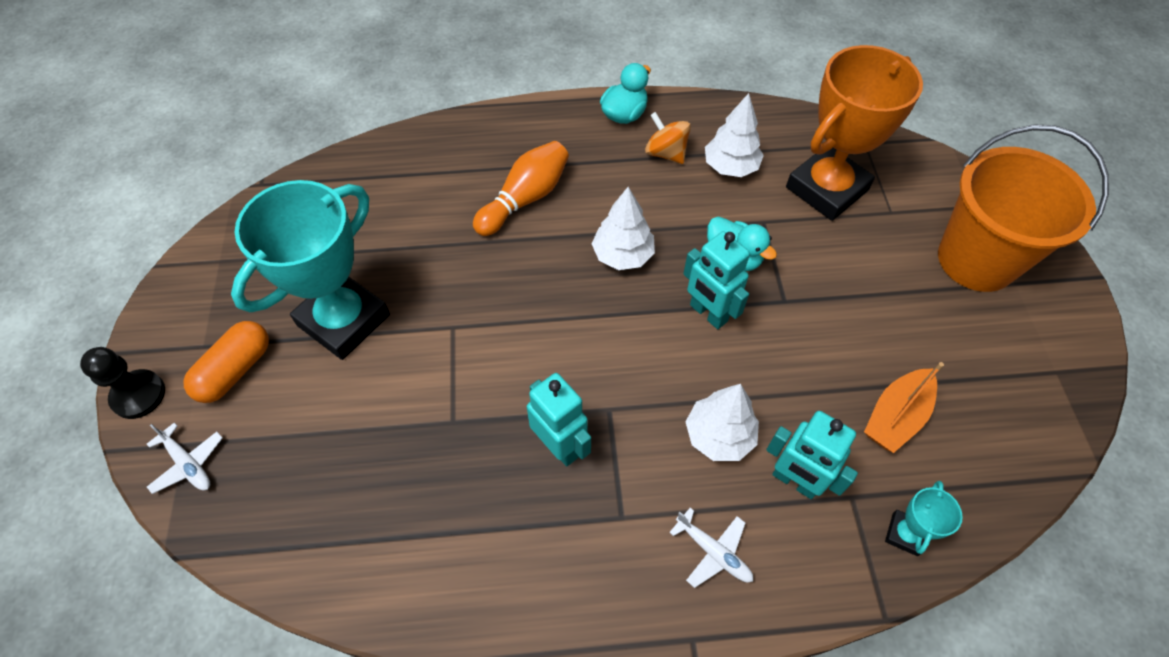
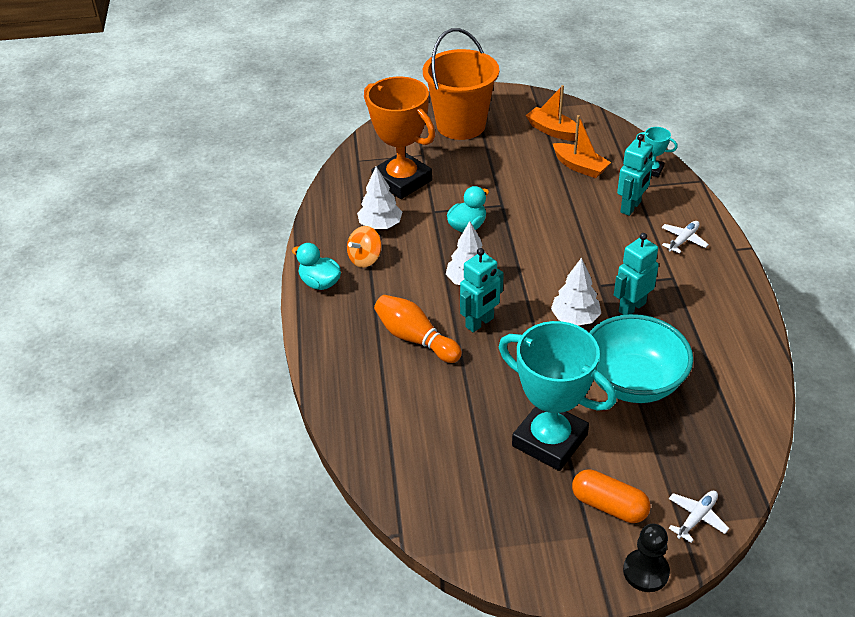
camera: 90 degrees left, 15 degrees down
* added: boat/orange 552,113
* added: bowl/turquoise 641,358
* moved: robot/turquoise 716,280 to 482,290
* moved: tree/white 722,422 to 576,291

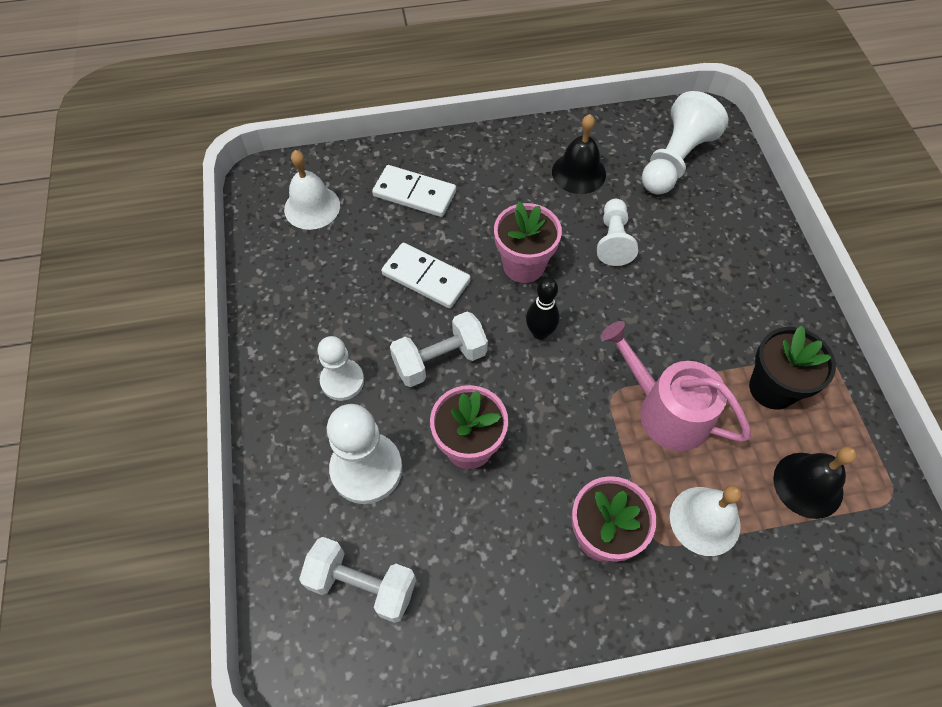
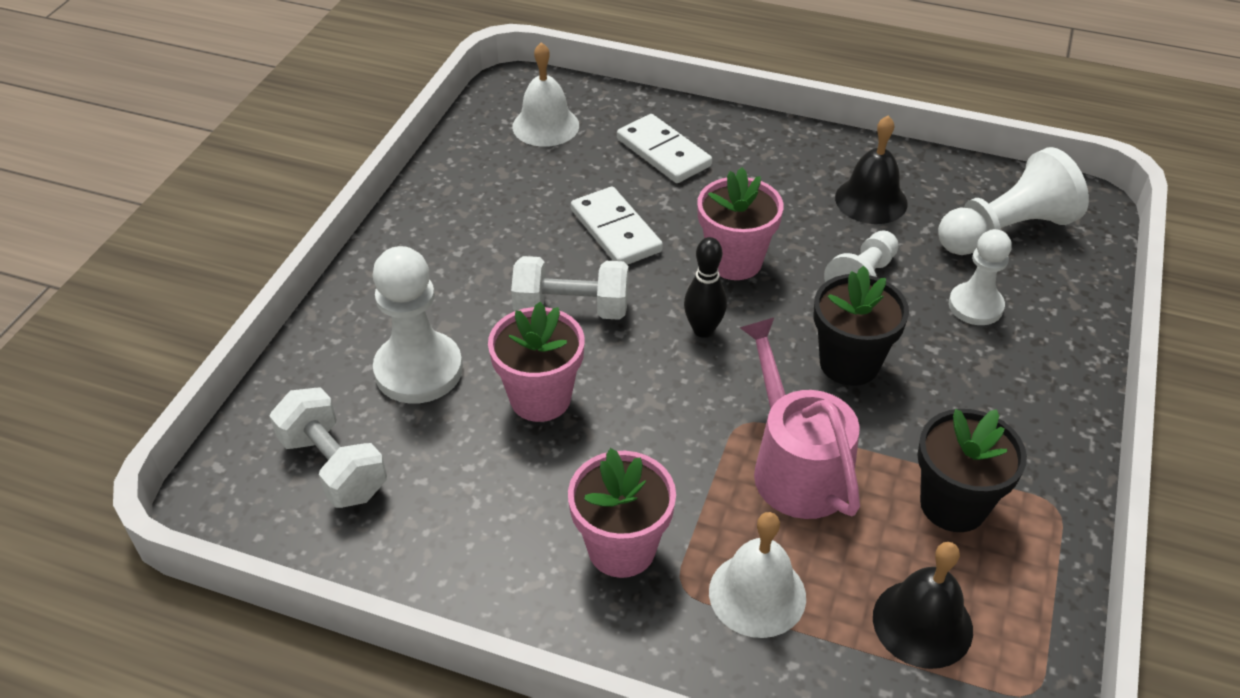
camera: 30 degrees right, 15 degrees down
* added: flower pot/black 861,326
* moved: pawn/white 340,368 to 980,277

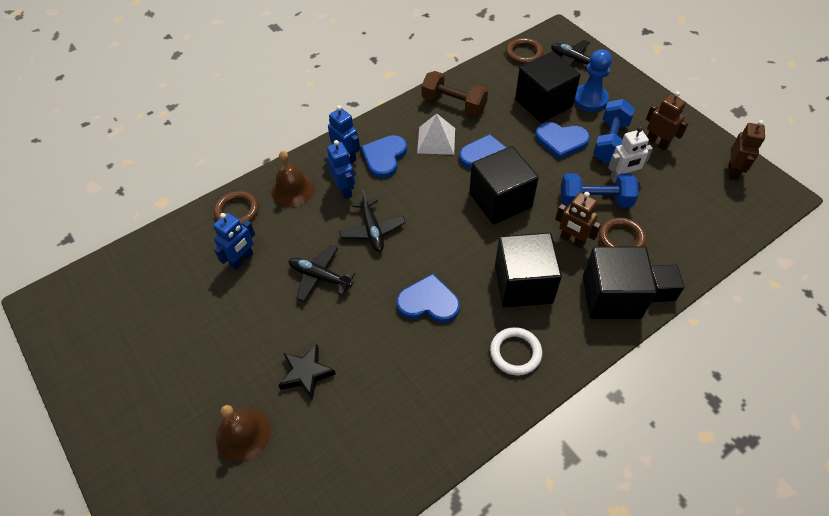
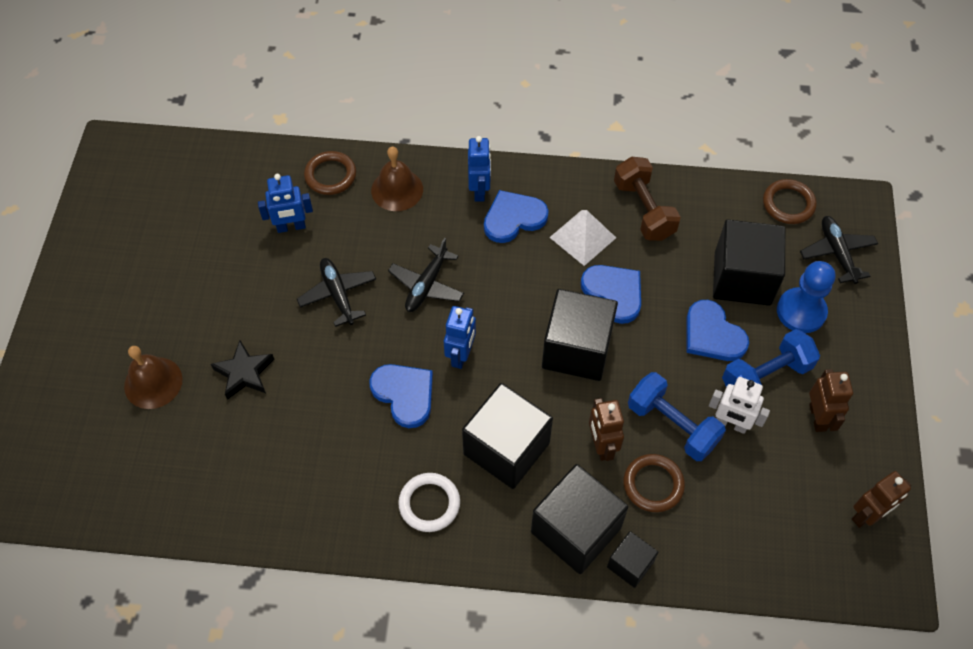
camera: 40 degrees right, 5 degrees up
* moved: robot/blue 341,169 to 460,337

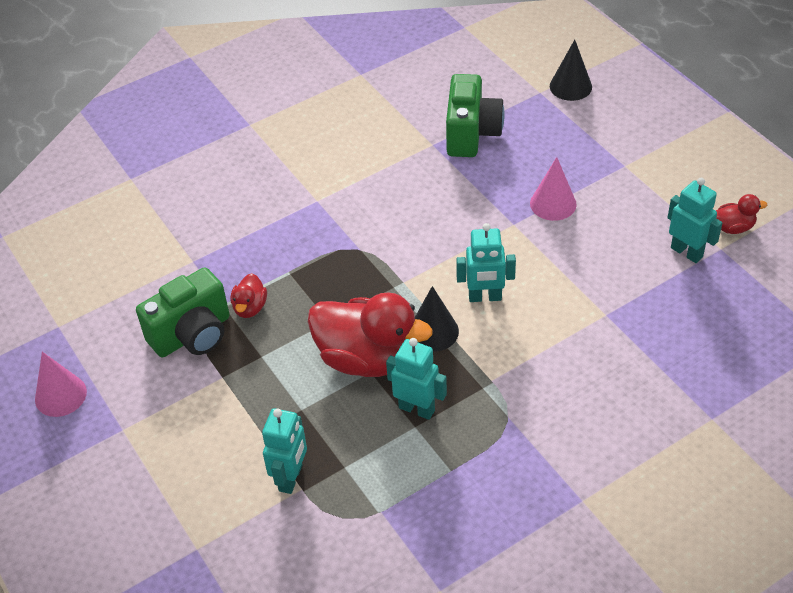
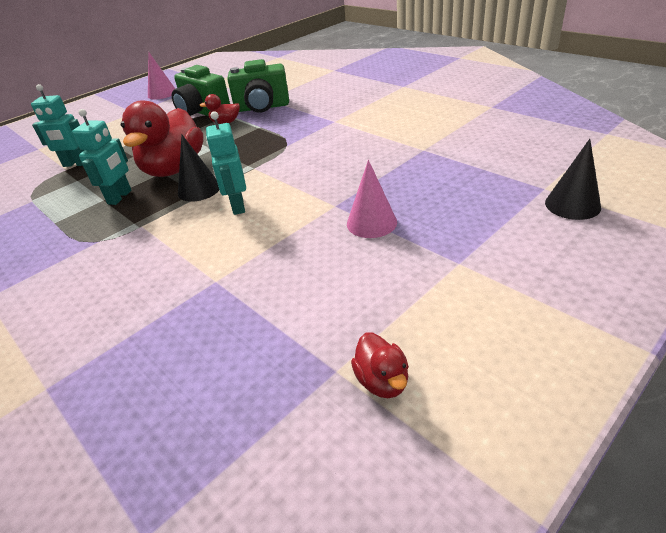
camera: 80 degrees right, 10 degrees down
* removed: robot/turquoise 695,220
* moved: camera/green 475,115 to 258,86

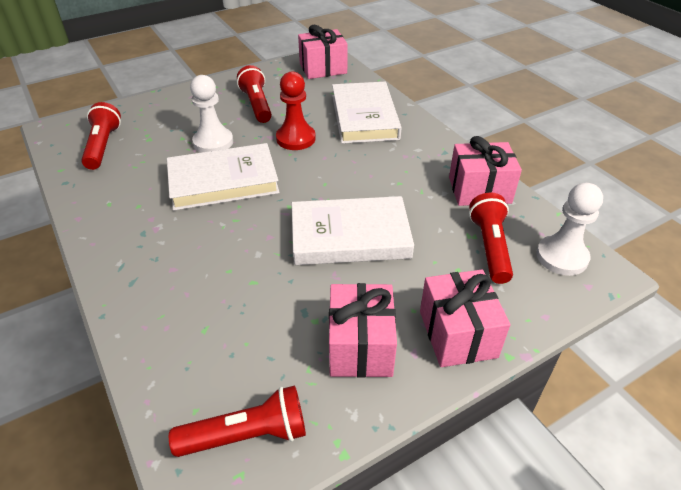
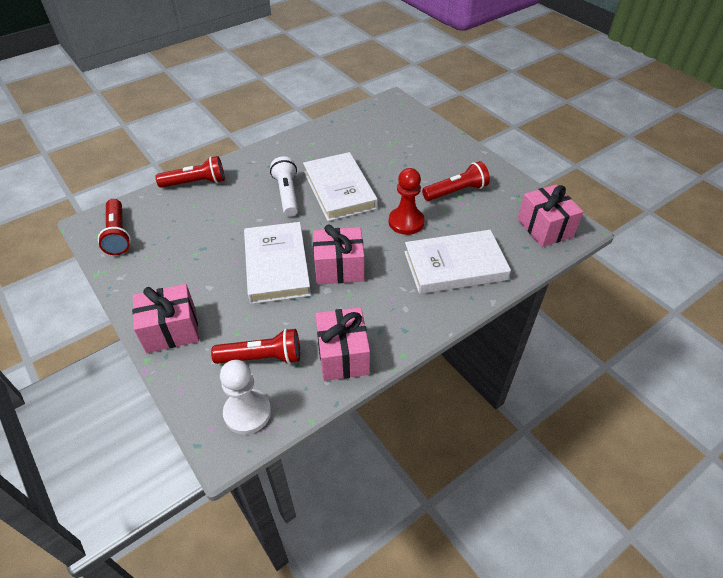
camera: 85 degrees right, 5 degrees up
* removed: pawn/white 211,114
* added: flashlight/white 284,186
* moved: flashlight/red 101,136 to 190,172
* moved: gift/pink 363,330 to 338,254

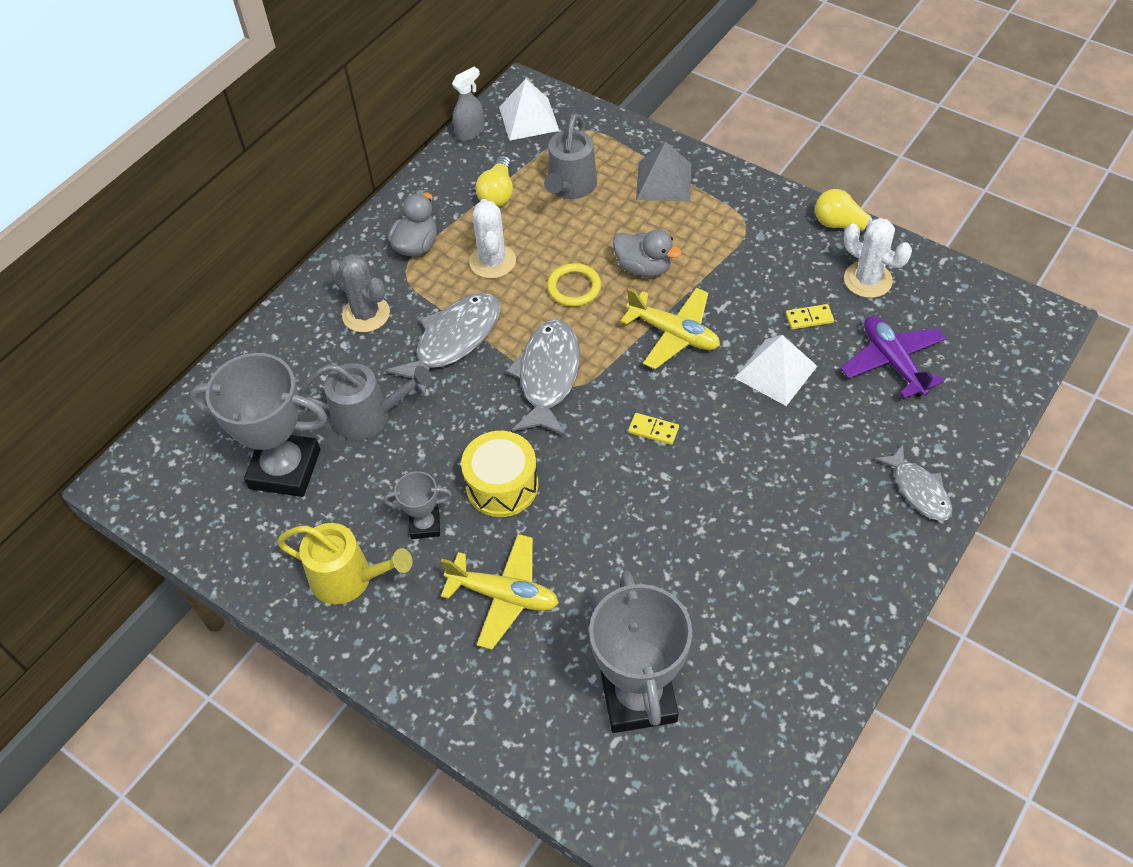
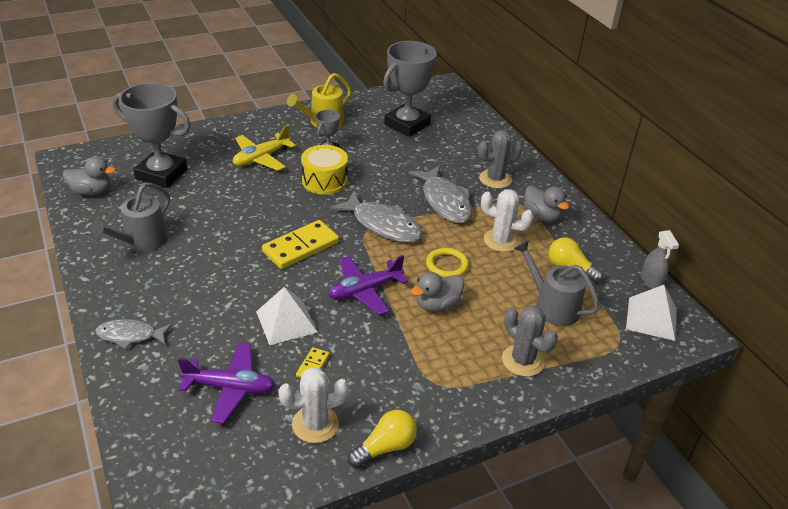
camera: 115 degrees right, 15 degrees down
* added: duck/grey 89,176
* moved: watering can/grey 365,401 to 130,217
* replaced: pyramid/grey 663,172 to cactus/grey 530,341
* recoloured: plane/yellow 670,328 to plane/purple 368,285
* resized: domino/yellow 653,429 = 300,244 x2.12

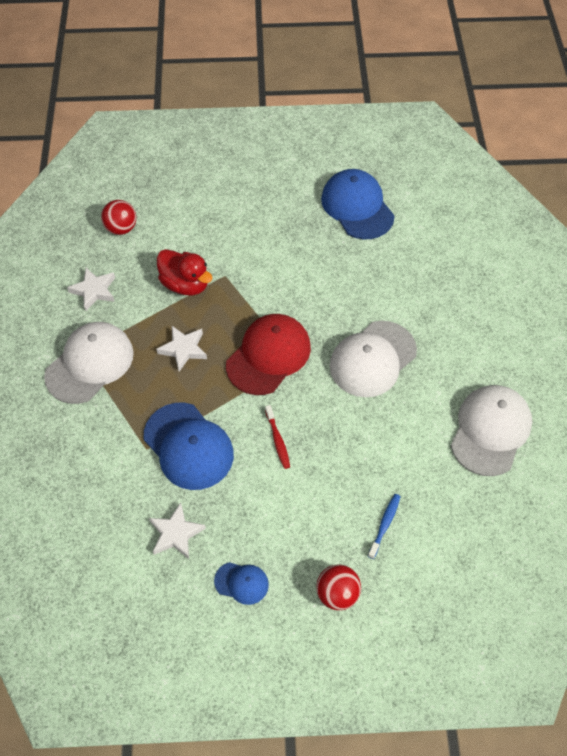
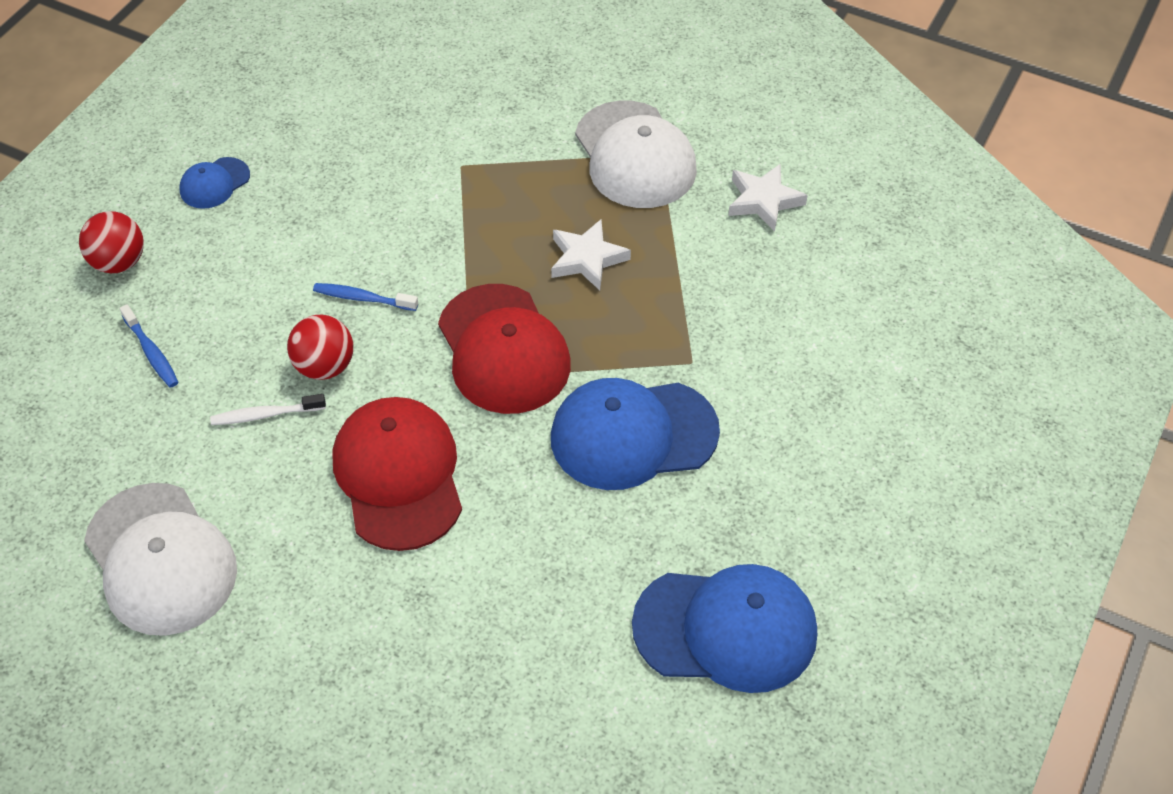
camera: 120 degrees right, 5 degrees down
* removed: star/white 177,531
* removed: duck/red 185,272
* added: toothbrush/white 268,409
* moved: ball/red 118,217 to 320,347
* moved: cap/blue 189,446 to 635,434
* recoloured: toothbrush/red 277,437 to toothbrush/blue 365,297
* recoloured: cap/white 373,359 to cap/red 397,474

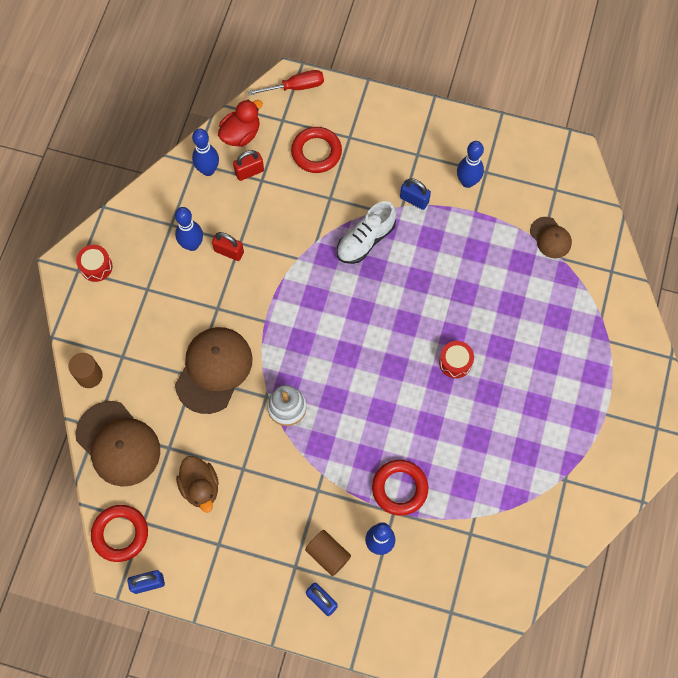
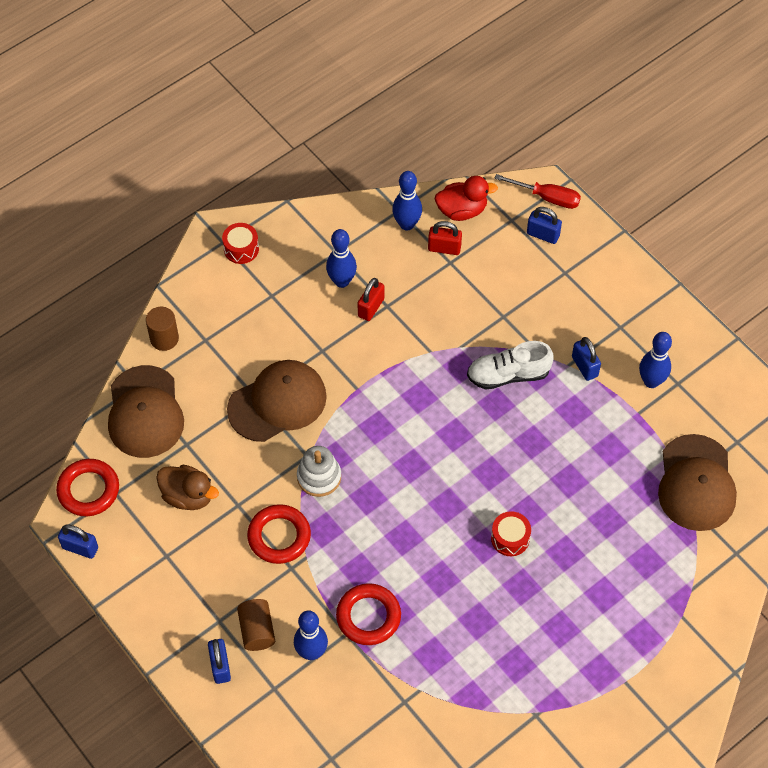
camera: 35 degrees right, 10 degrees down
* added: padlock/blue 544,225
* moved: ring/red 316,150 to 279,534
* turned: duck/brown 197,484 = 187,487 75 degrees counterclockwise
* turned: padlock/red 228,246 = 370,299 60 degrees clockwise
* resized: cap/brown 551,237 = 697,482 x1.87

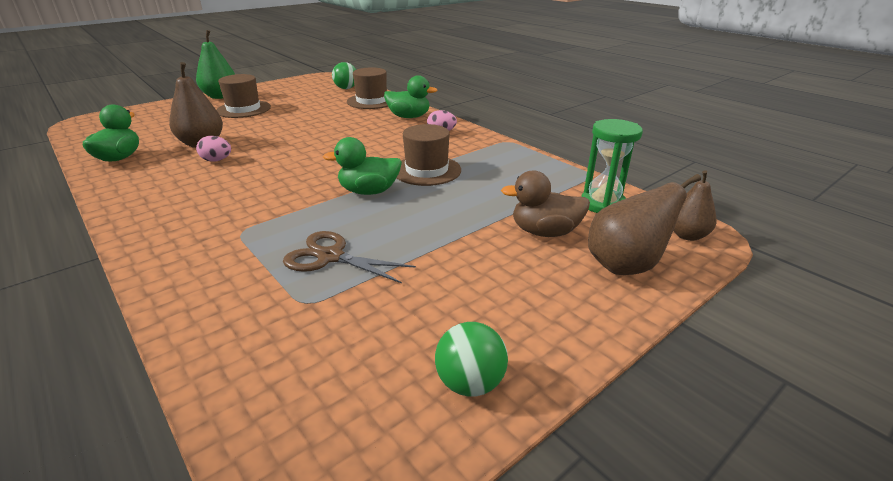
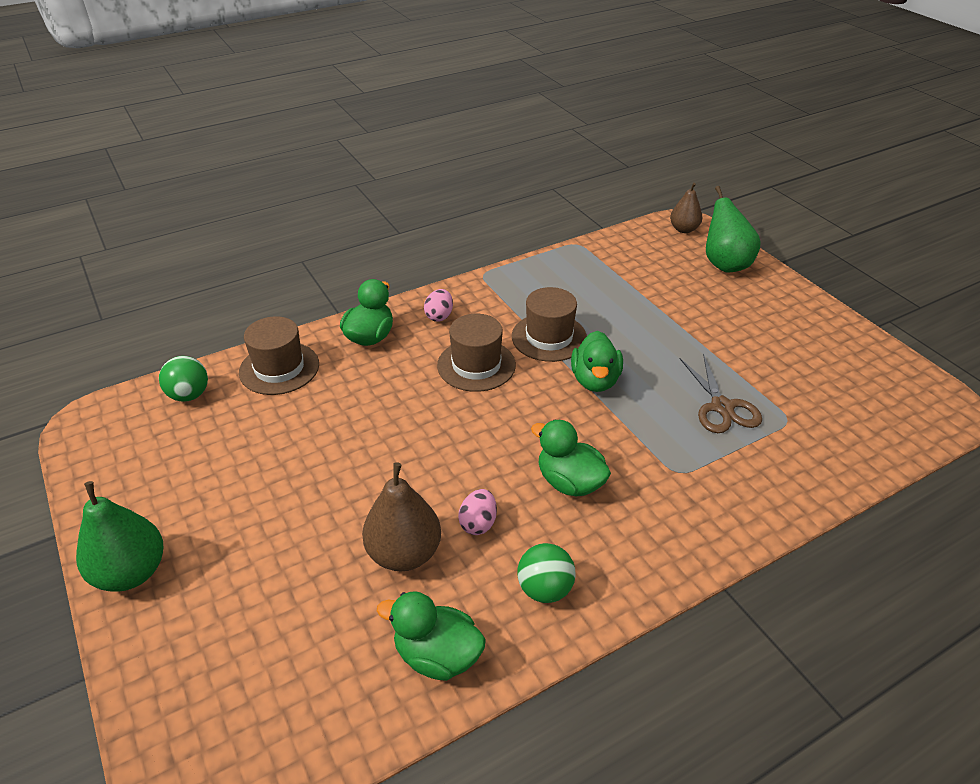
camera: 80 degrees left, 10 degrees up
* removed: duck/brown 545,203
* removed: hourglass/green 612,166
* added: duck/green 571,458
* moved: hat/brown 243,96 to 476,353
* moved: ball/green 471,359 to 546,573
* recoloured: pear/brown 644,224 to pear/green 733,229
* turned: scissors/brown 349,257 = 721,393 45 degrees counterclockwise

